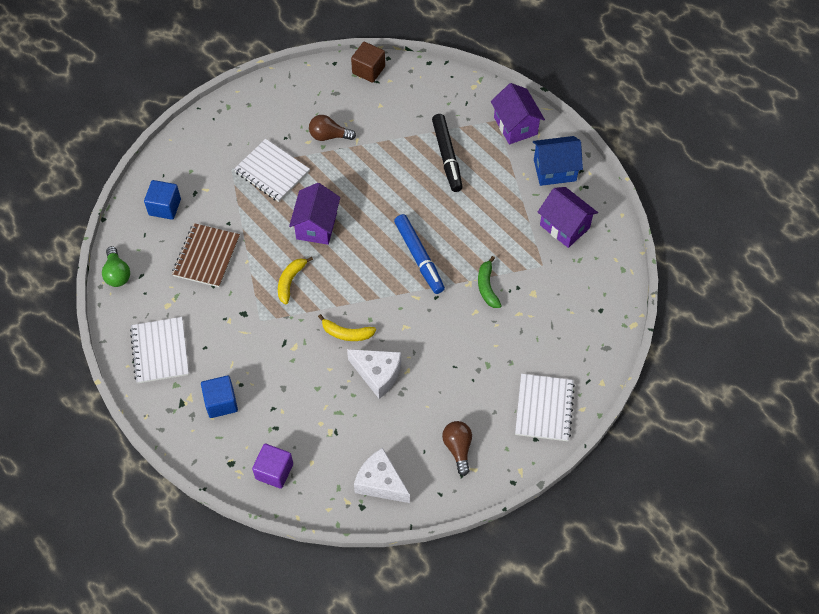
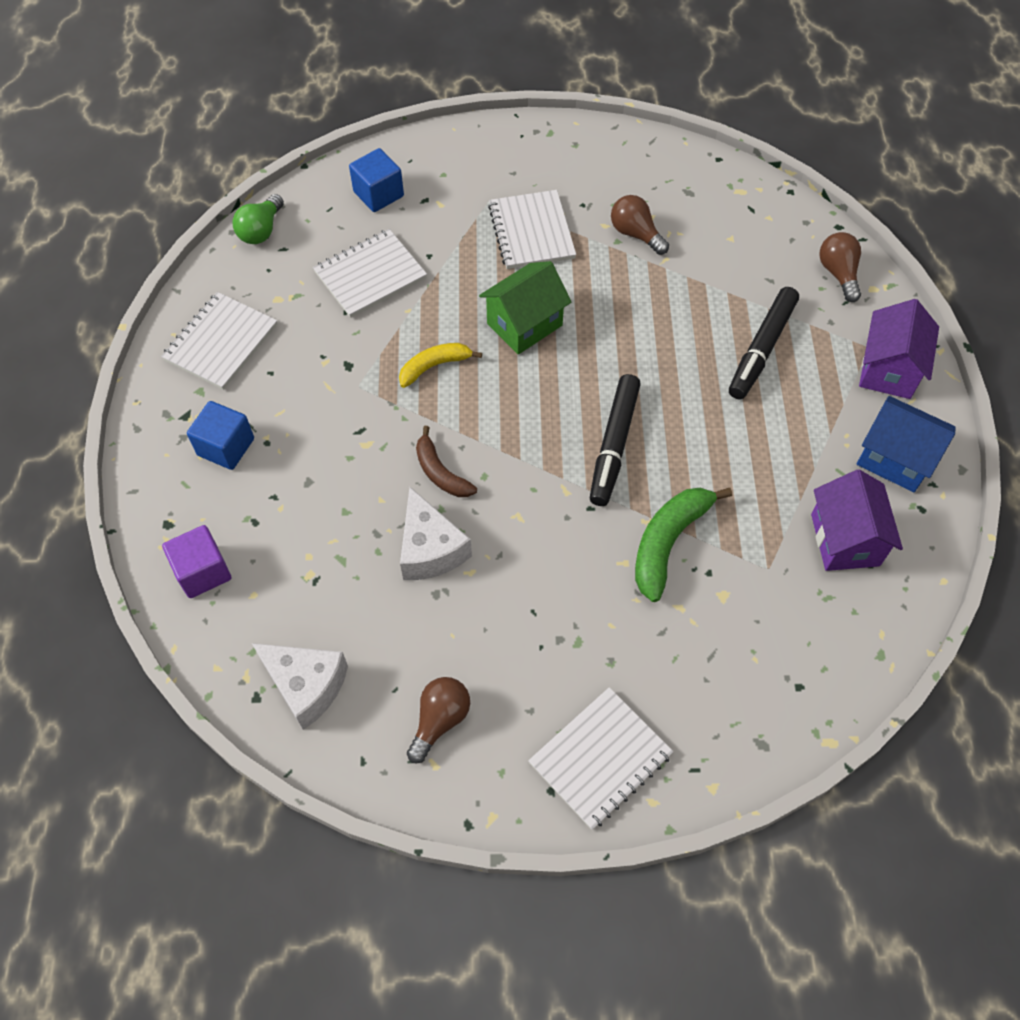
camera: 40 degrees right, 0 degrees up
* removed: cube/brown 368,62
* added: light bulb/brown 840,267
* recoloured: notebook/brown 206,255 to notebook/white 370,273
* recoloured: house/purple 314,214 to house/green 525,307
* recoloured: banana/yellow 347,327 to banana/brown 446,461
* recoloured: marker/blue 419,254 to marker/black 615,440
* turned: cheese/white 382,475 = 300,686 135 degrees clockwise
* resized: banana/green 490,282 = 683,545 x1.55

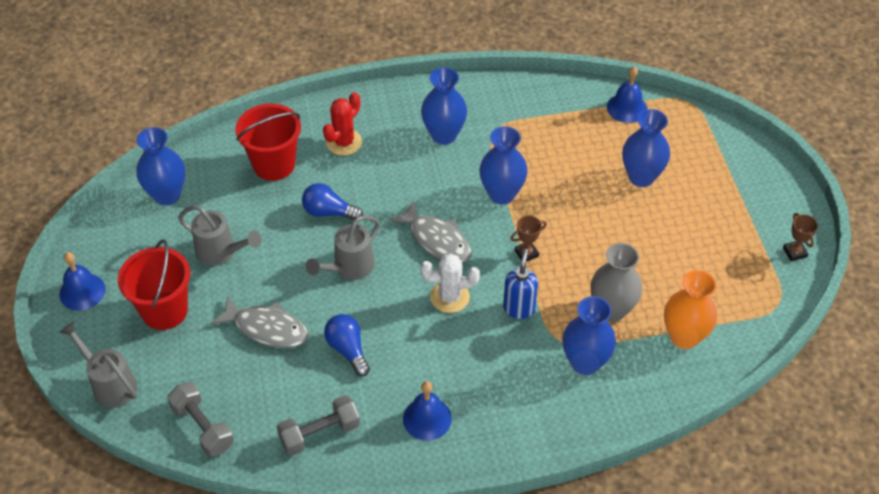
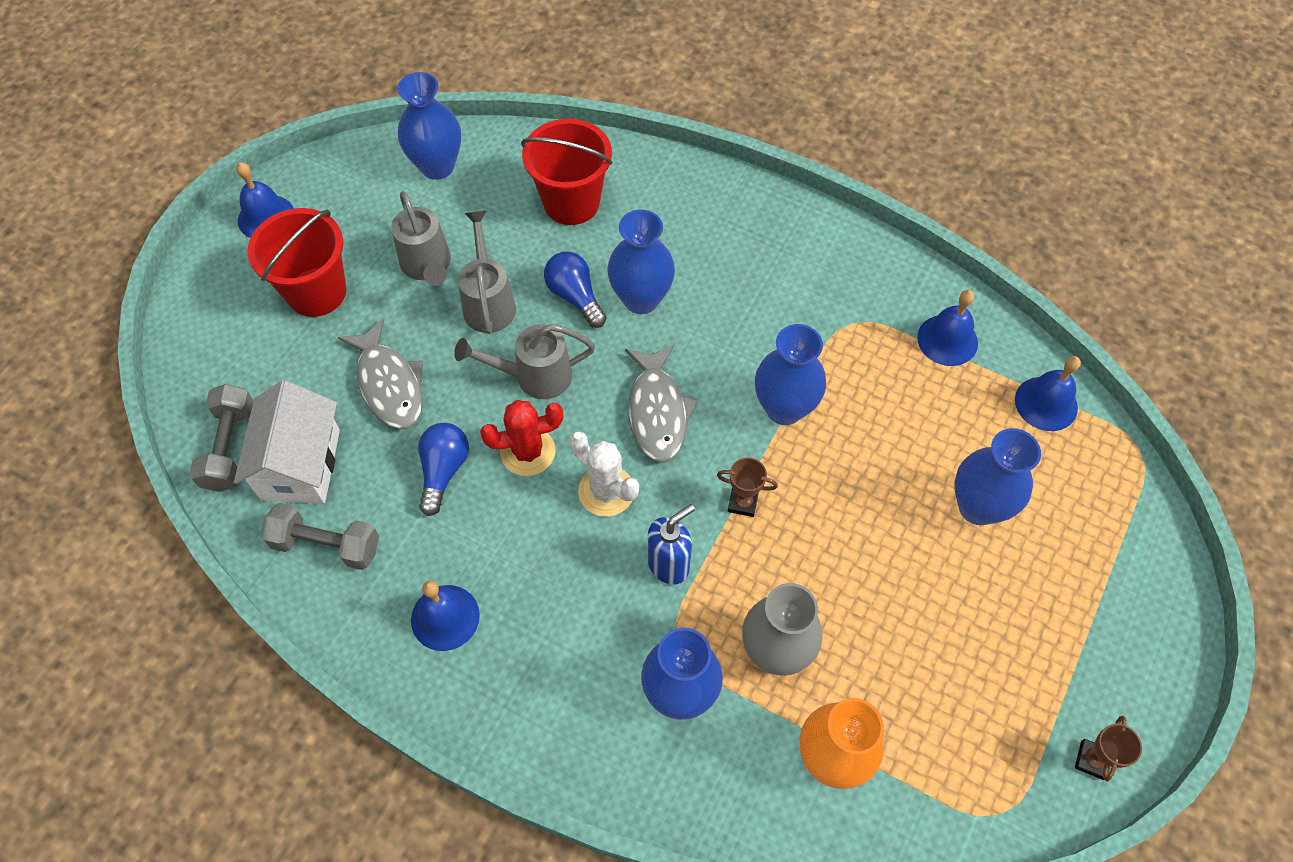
camera: 40 degrees right, 10 degrees up
* added: house/white 287,442
* added: bell/blue 947,328
* moved: watering can/grey 98,364 to 487,272
* moved: cactus/red 342,124 to 521,438
* moved: vase/blue 444,106 to 641,261

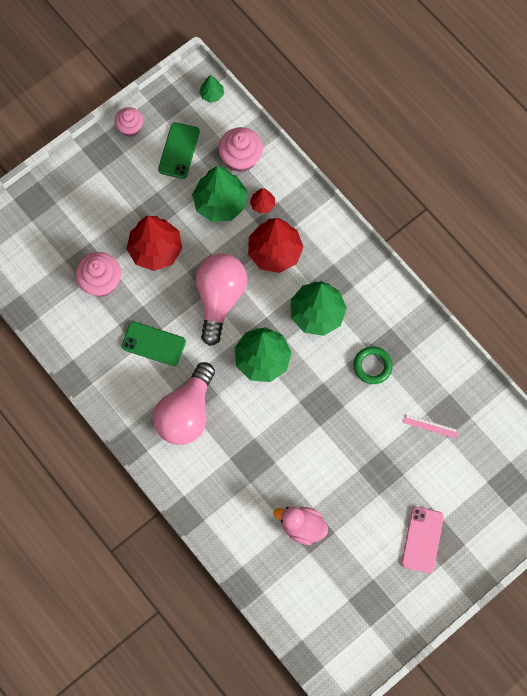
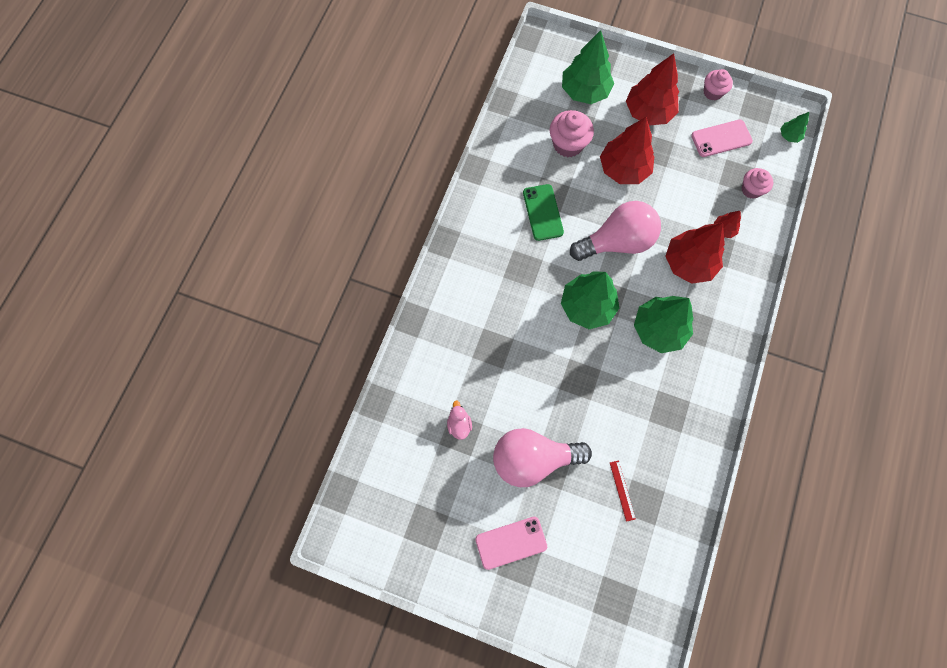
camera: 60 degrees right, 0 degrees up
* removed: ring/green 373,365
* added: tree/red 652,89
* moved: light bulb/pink 184,403 to 542,457
* moved: tree/green 219,194 to 588,67
* recoloured: phone/green 179,150 to phone/pink 722,138
* recoloured: ruler/pink 430,426 to ruler/red 623,491
* resized: cupcake/pink 241,150 = 757,183 x0.66
* resized: duck/pink 301,526 = 459,420 x0.66

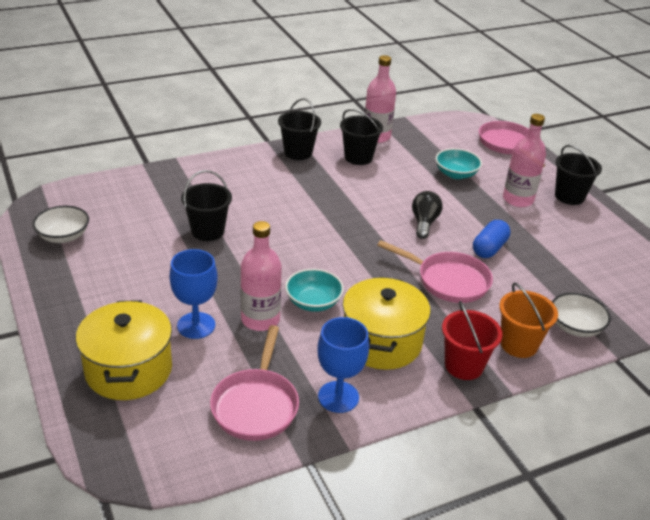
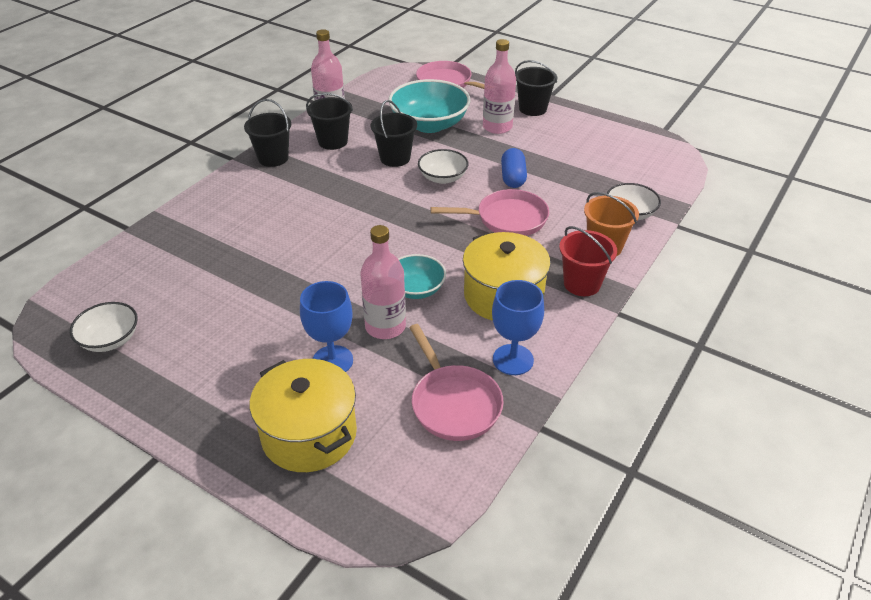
camera: 30 degrees left, 5 degrees up
* moved: bucket/black 206,205 to 394,133
* replaced: light bulb/black 427,215 to bowl/white 443,166
* resized: bowl/turquoise 458,163 = 430,106 x1.76

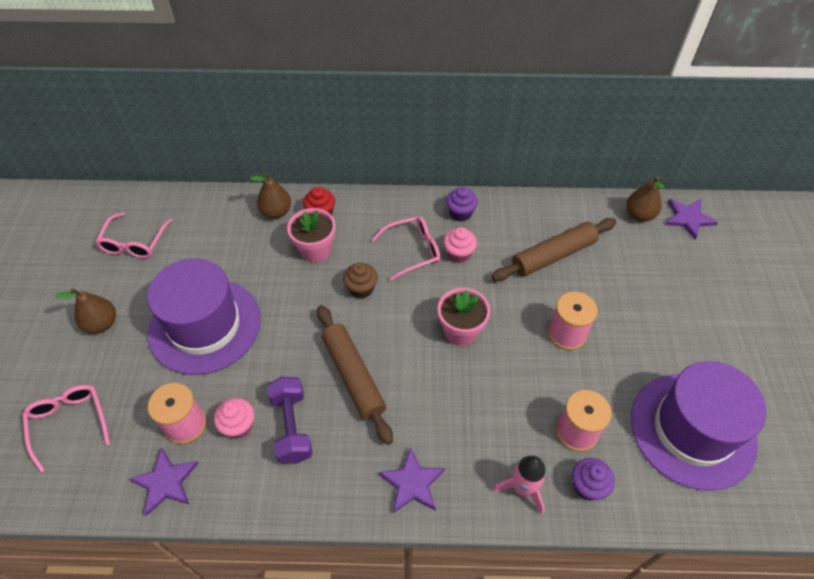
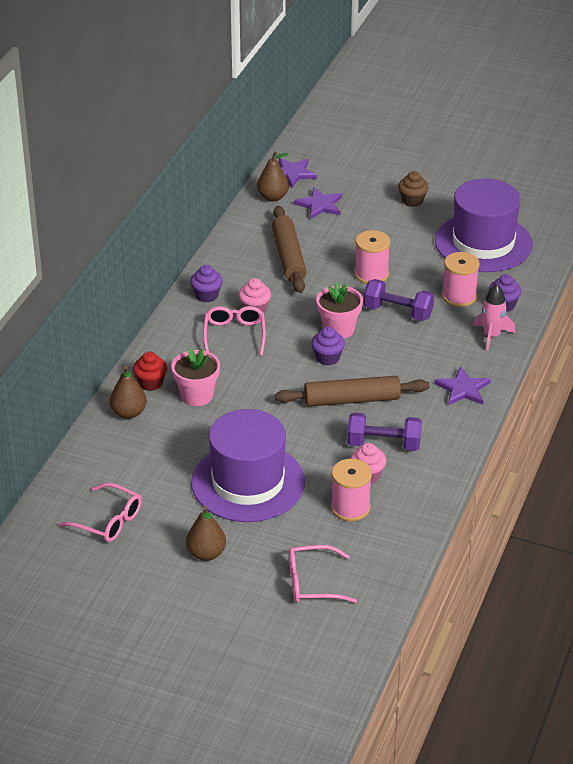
camera: 70 degrees left, 15 degrees down
* added: cupcake/purple 328,346
* added: dumbbell/purple 398,300
* moved: star/purple 164,481 to 318,203
* moved: cupcake/brown 360,281 to 413,189

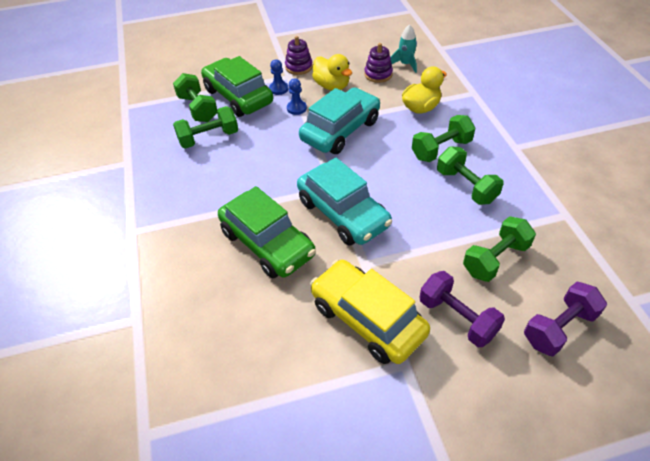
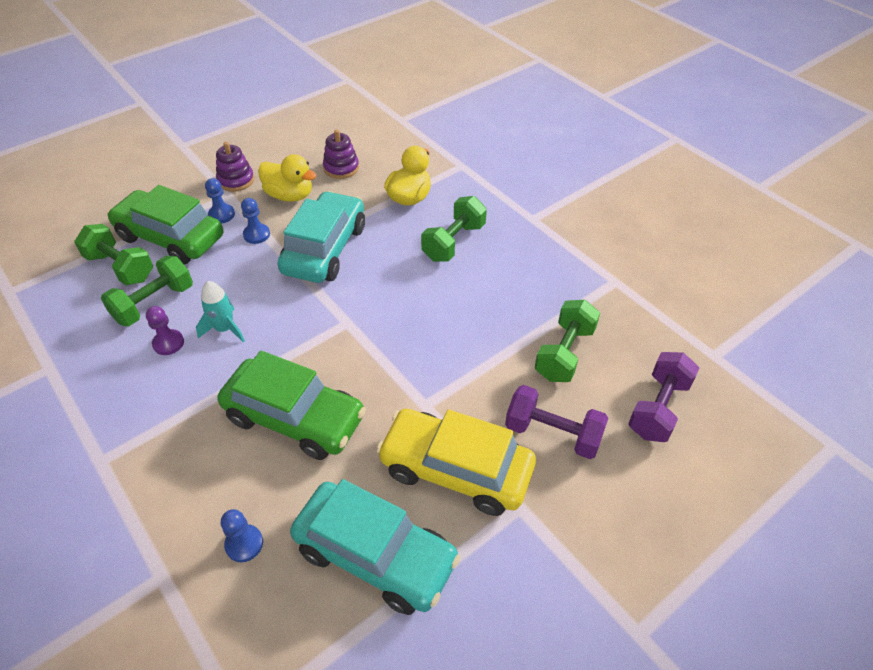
camera: 25 degrees left, 0 degrees up
* removed: dumbbell/green 470,175
* added: pawn/purple 165,330
* added: pawn/blue 242,535
* moved: car/turquoise 344,202 to 375,547
* moved: rocket/turquoise 403,48 to 220,311

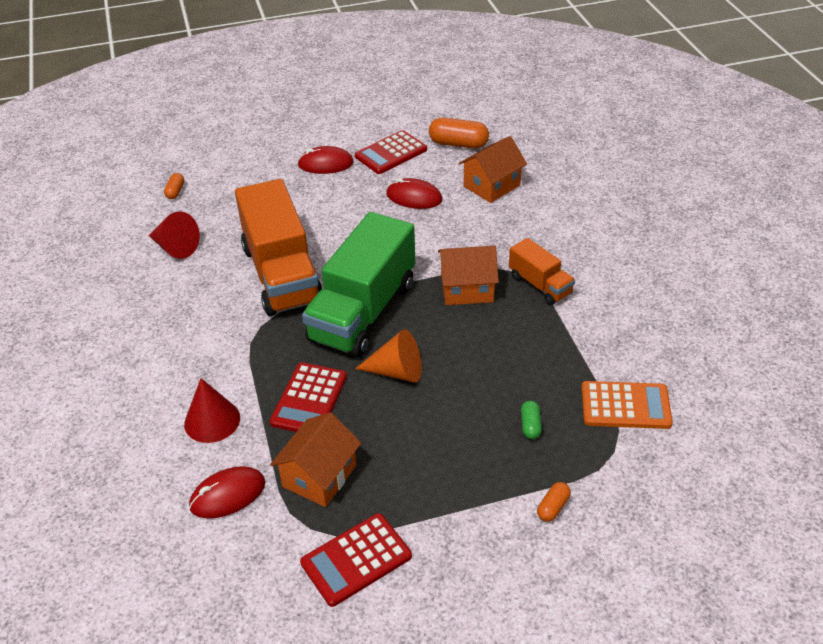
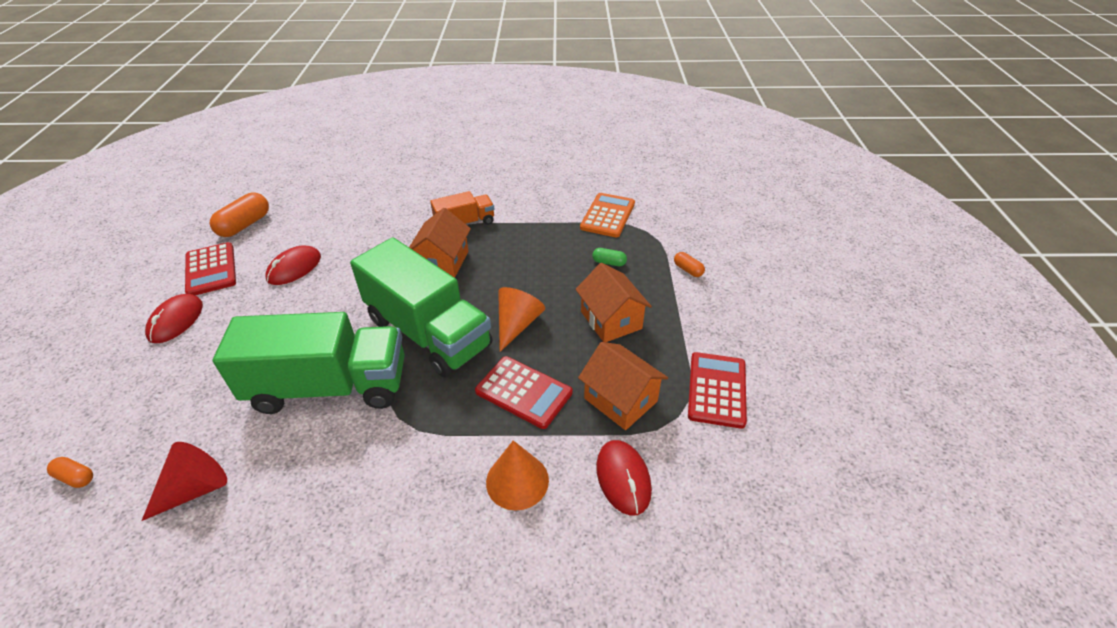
camera: 75 degrees left, 0 degrees up
* moved: house/orange 493,169 to 613,302
* recoloured: cone/red 212,410 to cone/orange 517,475
* recoloured: truck/orange 279,247 to truck/green 309,363
* turned: calculator/red 356,560 = 717,390 150 degrees counterclockwise

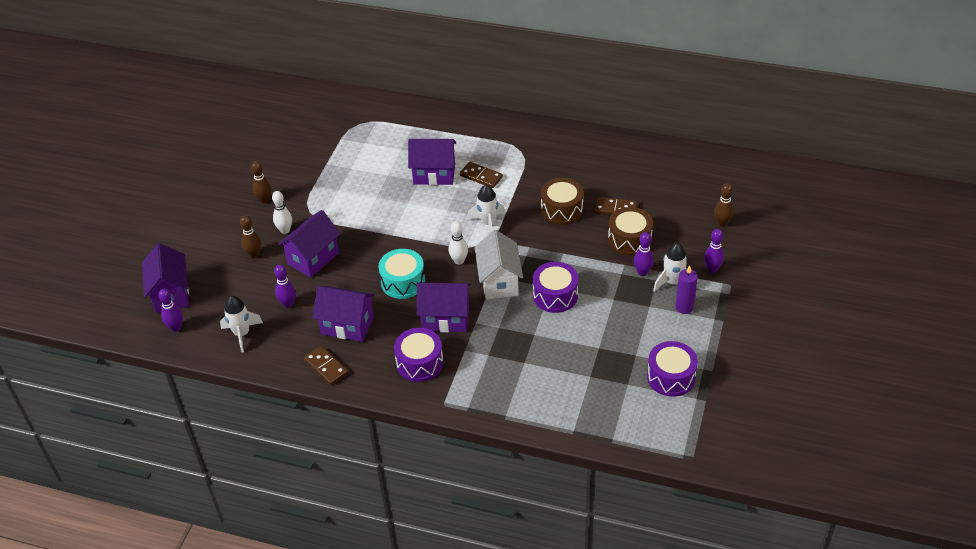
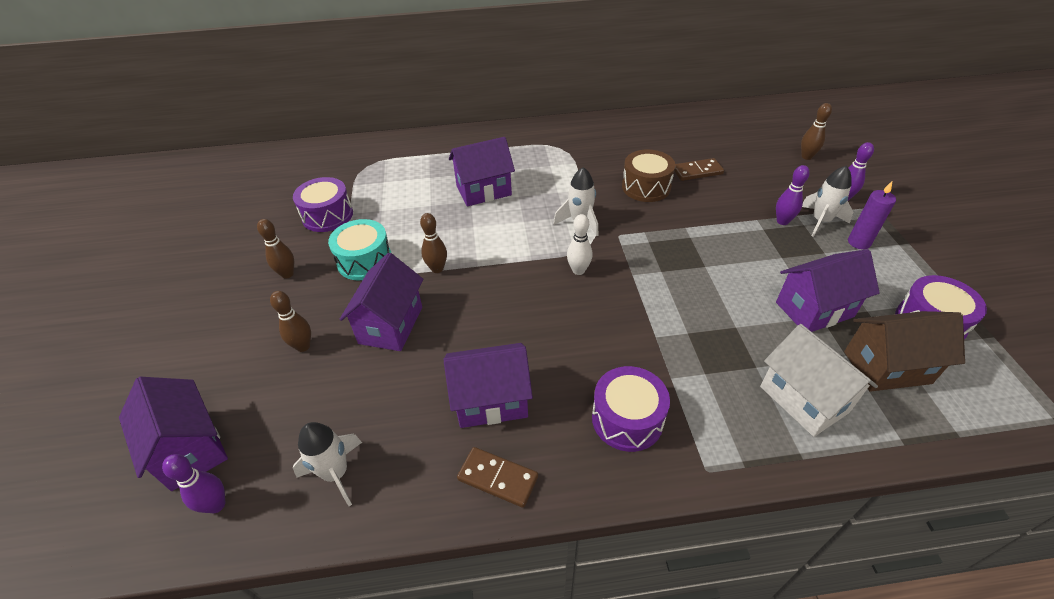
camera: 25 degrees left, 0 degrees up
* removed: bowling pin/white 282,212
* removed: bowling pin/purple 285,286
* removed: domino/brown 481,175
* removed: drum/brown 630,231
* added: bowling pin/brown 433,243
* added: house/brown 904,351
* moved: drum/turquoise 401,274 to 359,249
* moved: house/purple 444,307 to 828,290
* moved: house/white 498,264 to 819,380
* moved: drum/purple 555,287 to 323,204

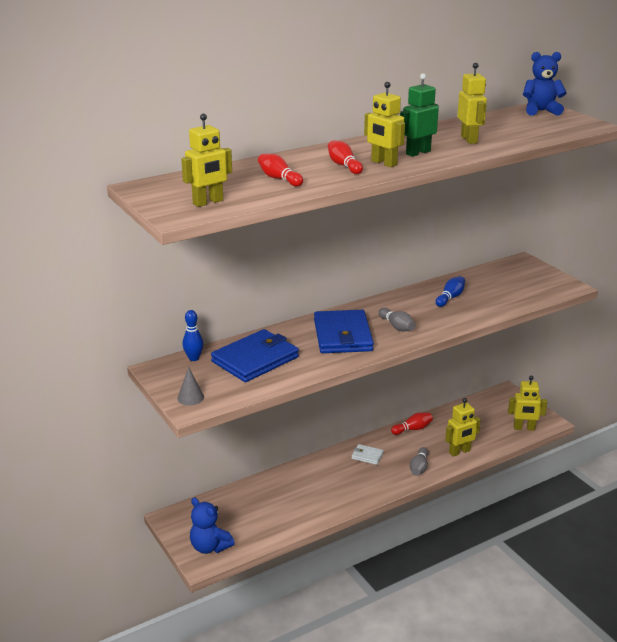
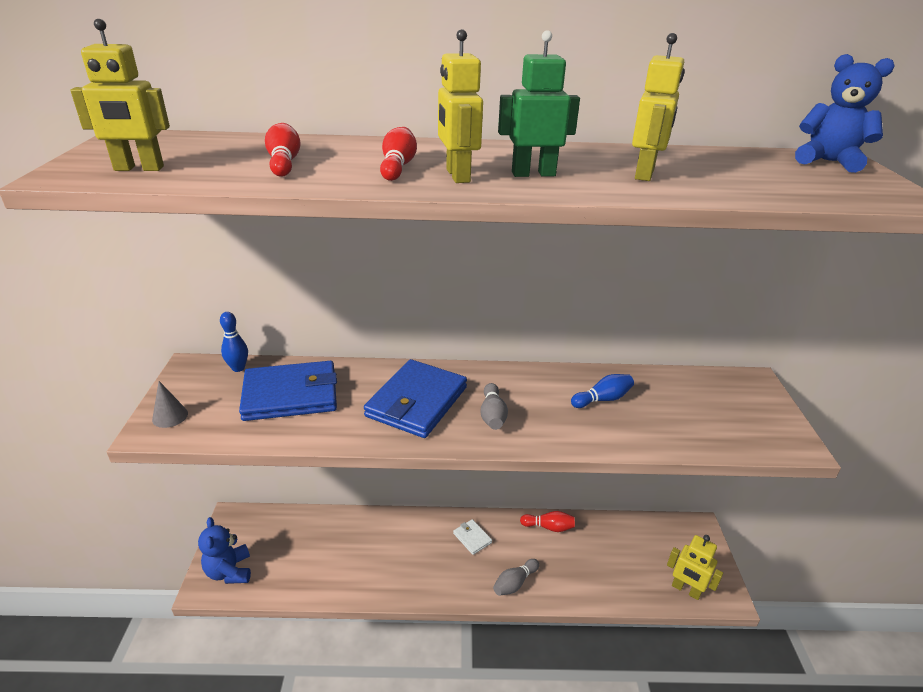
camera: 30 degrees right, 5 degrees up
* removed: robot/yellow 463,427

